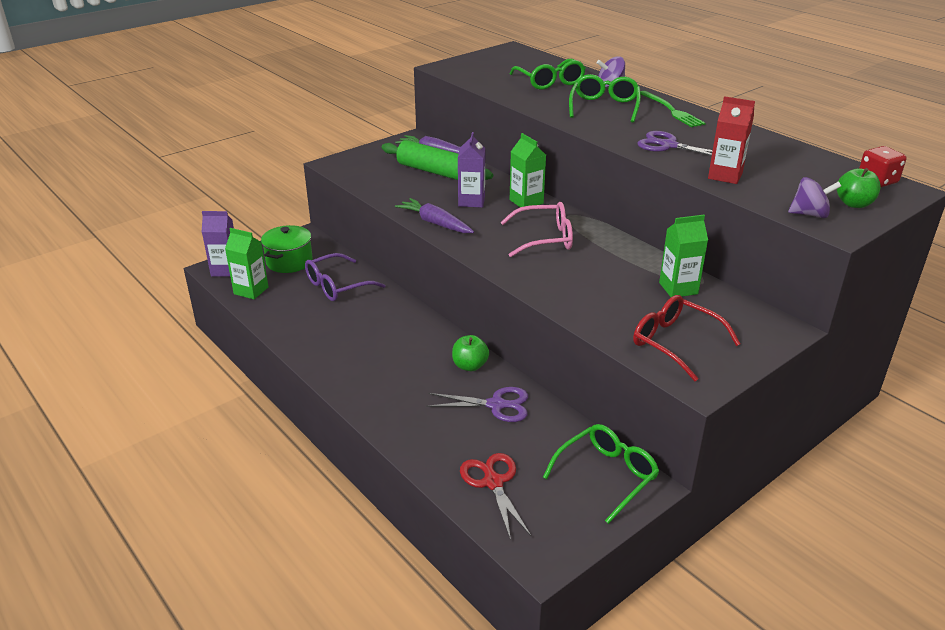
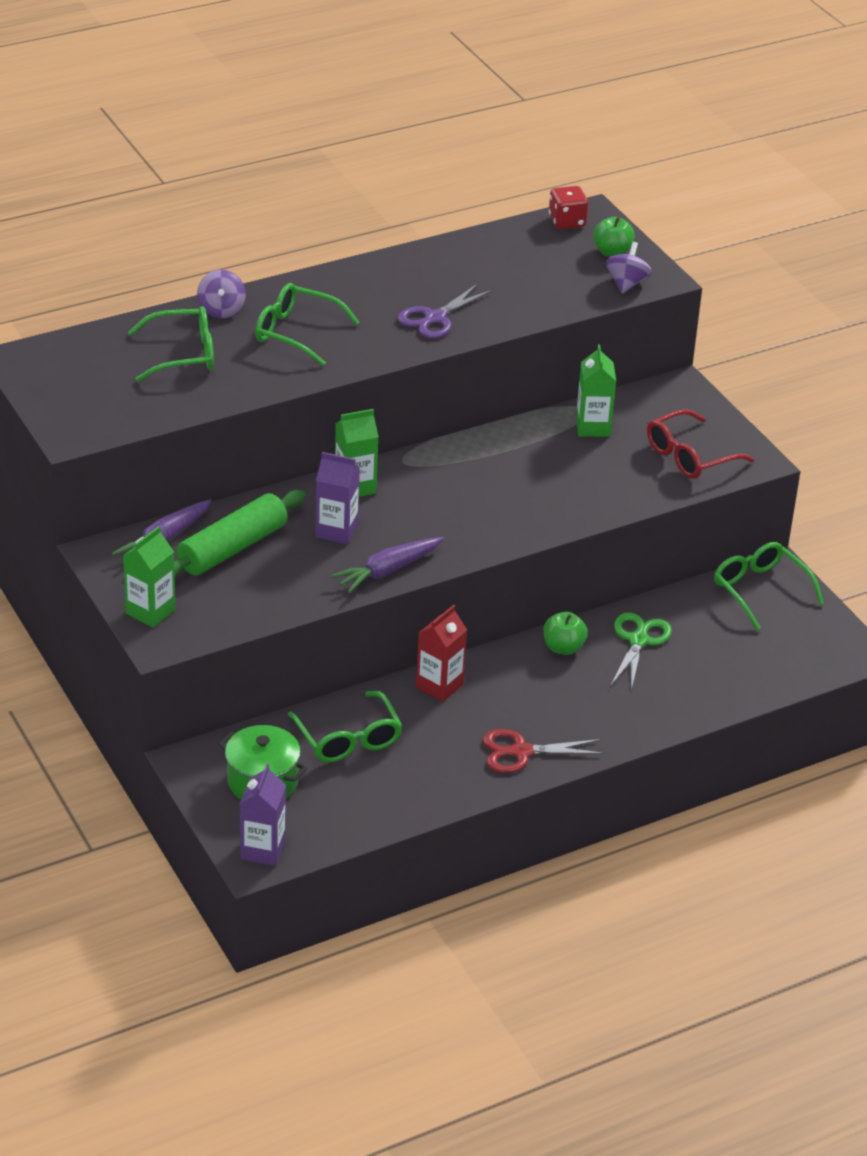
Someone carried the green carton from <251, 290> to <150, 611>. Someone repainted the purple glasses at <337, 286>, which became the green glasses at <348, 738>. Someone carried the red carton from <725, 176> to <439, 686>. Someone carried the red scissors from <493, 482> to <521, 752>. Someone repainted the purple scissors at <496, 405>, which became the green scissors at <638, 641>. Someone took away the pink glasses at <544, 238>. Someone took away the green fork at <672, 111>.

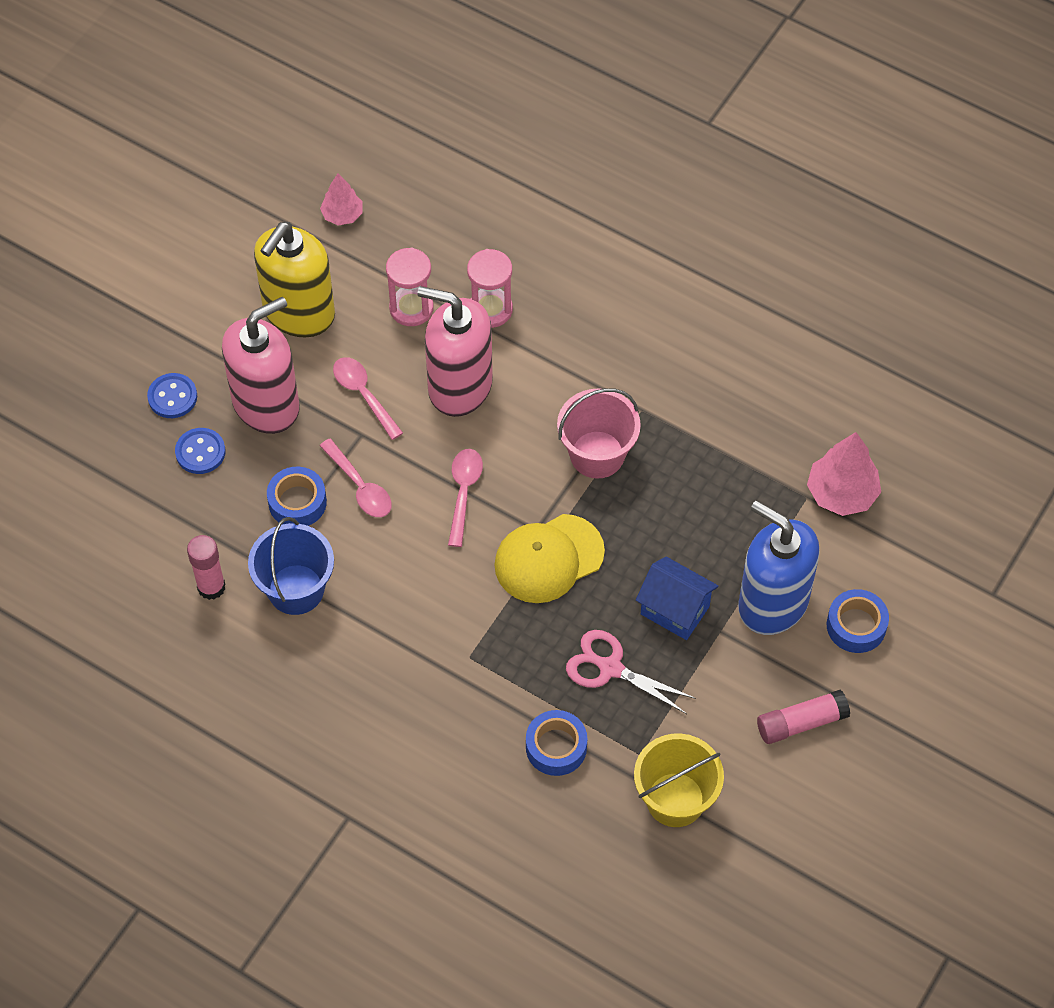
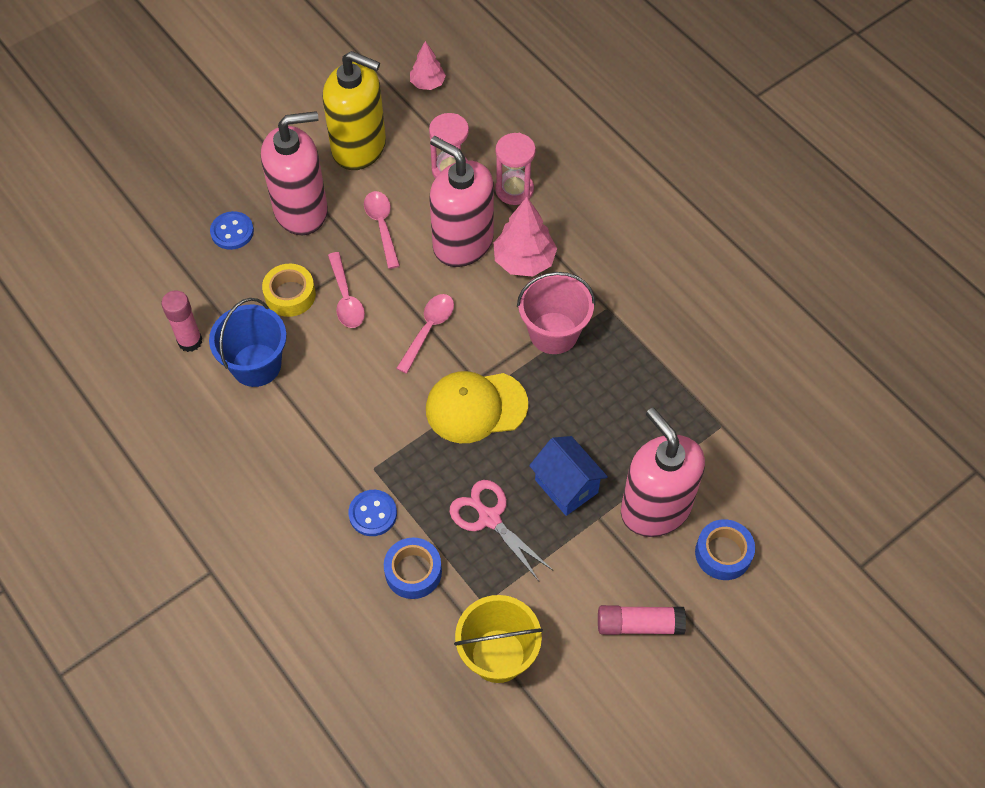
Someone repainted the blue tape at <297, 502>, which became the yellow tape at <290, 295>. Someone rotated the yellow soap dispenser at <298, 312> by 120 degrees counterclockwise. Someone carried the blue button from <172, 397> to <373, 514>. Someone carried the pink tree from <841, 493> to <524, 261>. Someone repainted the blue soap dispenser at <772, 603>, which became the pink soap dispenser at <655, 508>.

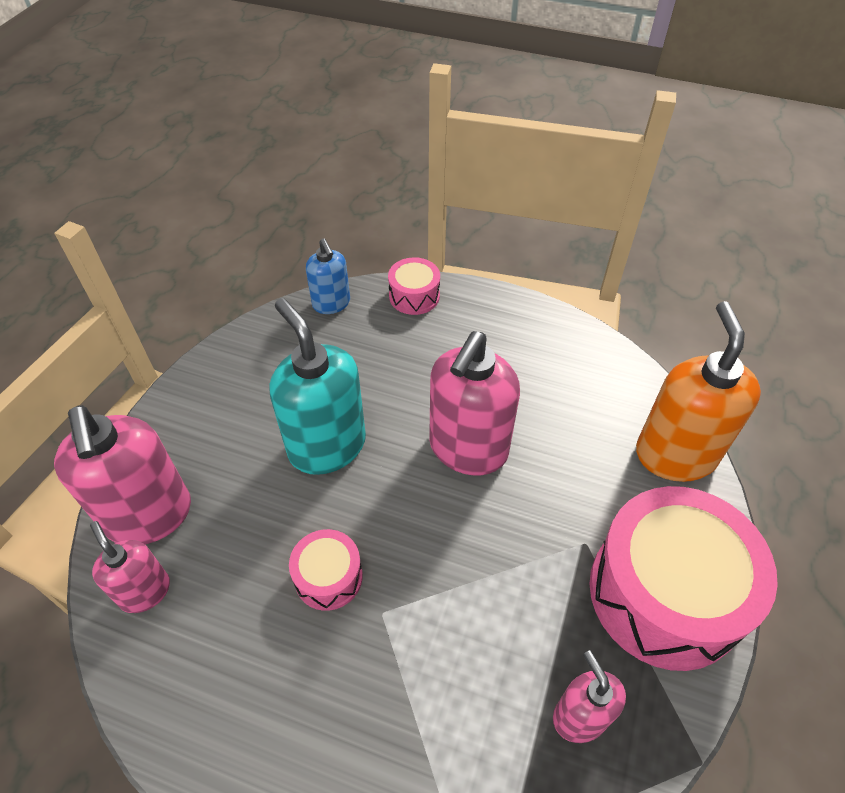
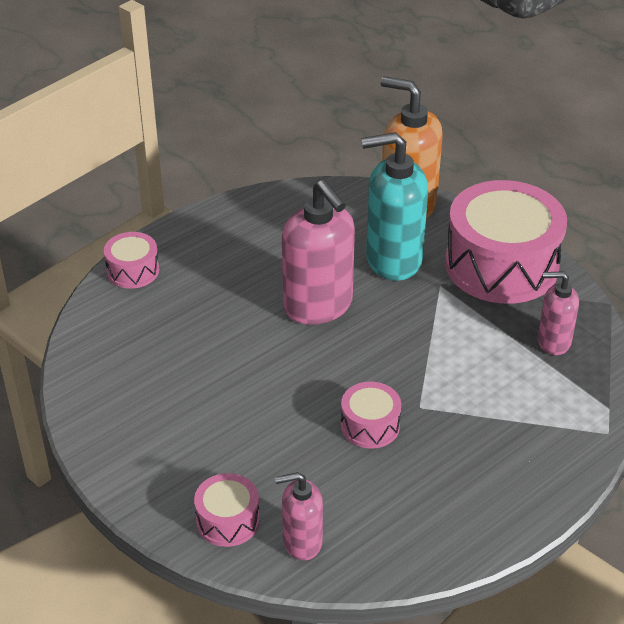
Someone swapped the pink soap dispenser at <149, 516> for the pink drum at <228, 520>. Someone carried the turquoise soap dispenser from <327, 446> to <393, 260>. Someone took away the blue soap dispenser at <331, 304>.

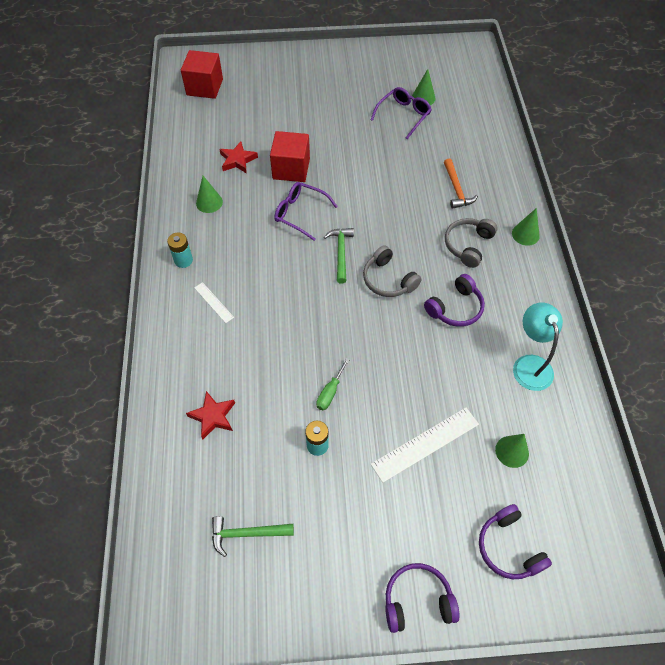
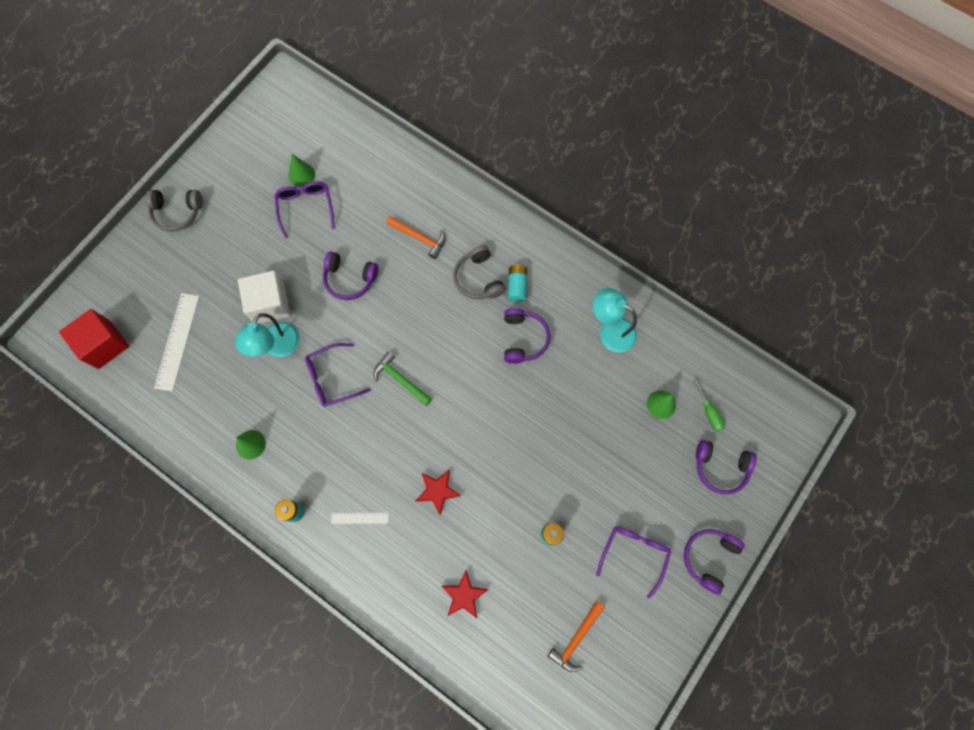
Someone carried the grey headphones from <388, 280> to <177, 212>. Someone carried the white ruler from <425, 444> to <177, 341>. Someone swapped the red cube at <291, 169> for the turquoise lamp at <277, 347>. Someone put down the white cube at <270, 304>. Someone put down the purple headphones at <349, 279>. Someone carried the red star from <237, 160> to <437, 491>. Someone put down the turquoise battery at <517, 286>. Someone repainted the green hammer at <247, 533>, which became the orange hammer at <576, 639>. Someone put down the purple glasses at <634, 554>. Someone carried the green screwdriver from <330, 392> to <709, 412>. Someone took away the green cone at <525, 234>.

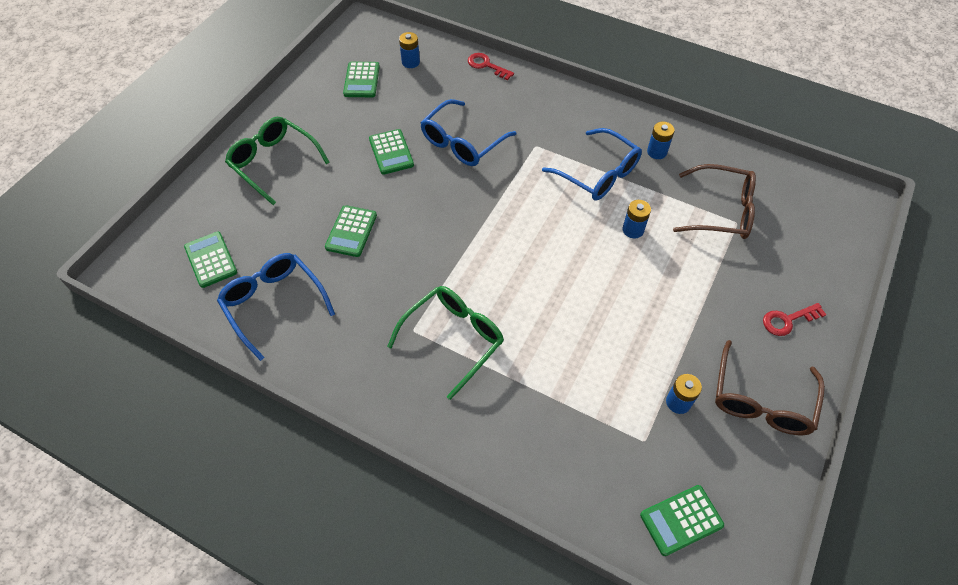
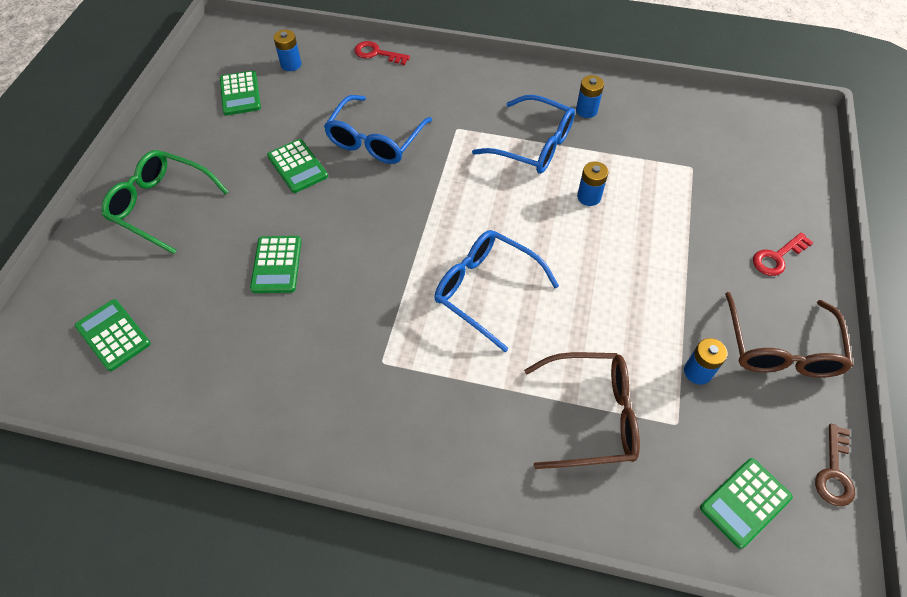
Someone carried the blue glasses from <274, 304> to <485, 290>. Someone carried the brown glasses from <721, 211> to <591, 416>. Someone put down the brown key at <834, 472>. Someone took away the green glasses at <453, 339>.

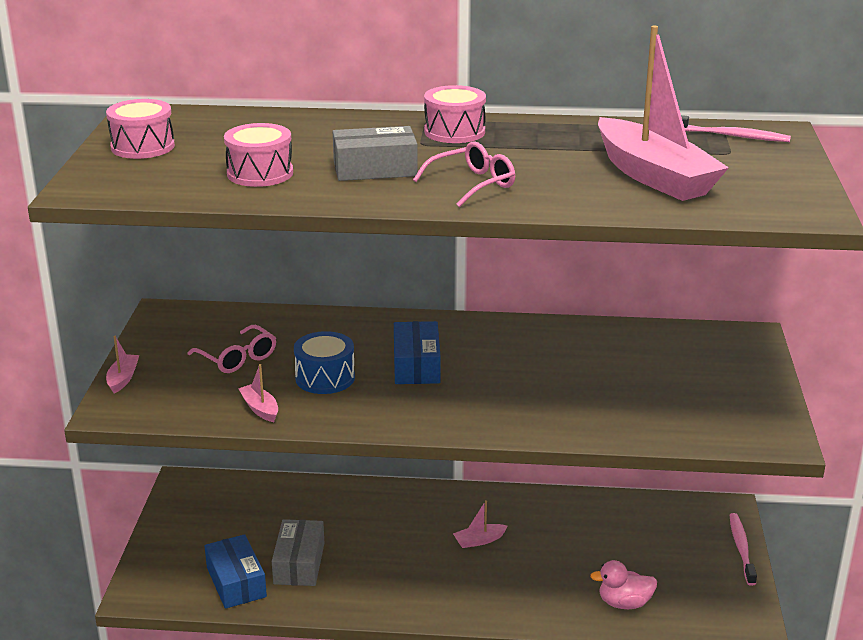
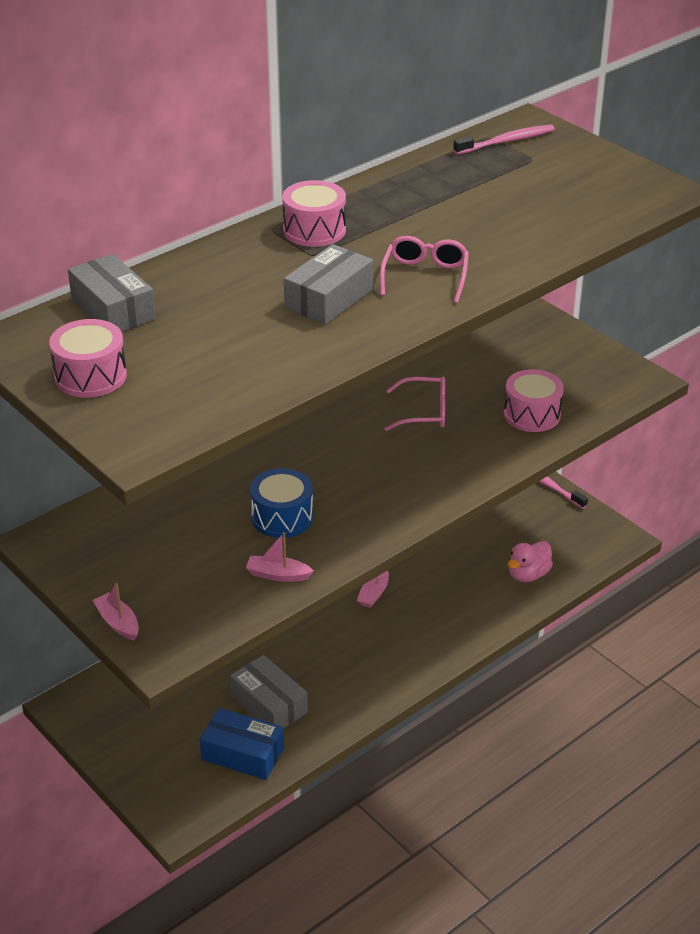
Someone put down the grey box at <113, 309>. Someone carried the pink glasses from <237, 358> to <423, 412>. Someone carried the pink drum from <260, 173> to <532, 414>. Someone took away the blue box at <416, 365>. Someone took away the pink boat at <654, 176>.

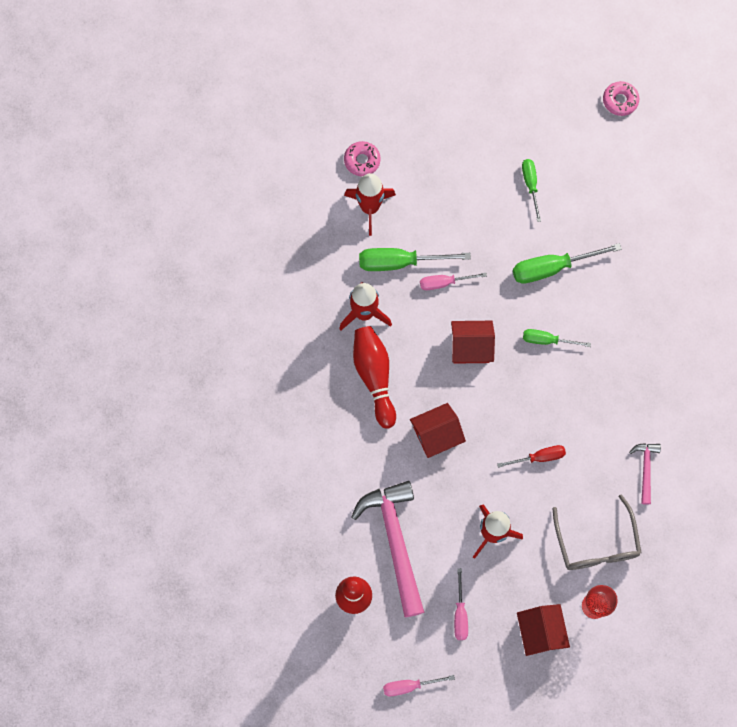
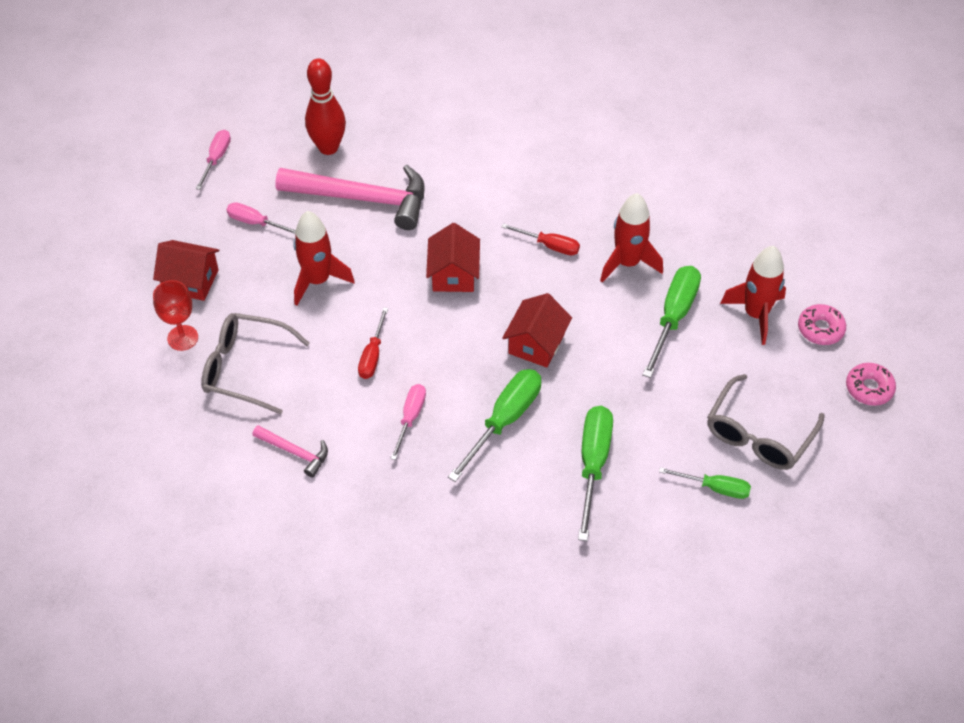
Someone carried the pink screwdriver from <444, 283> to <410, 418>. Someone scaled the green screwdriver at <547, 340> by 1.66. Someone swapped the red bowling pin at <374, 376> for the red screwdriver at <549, 245>. Someone put down the grey glasses at <758, 434>. Someone carried the pink donut from <620, 101> to <869, 388>.

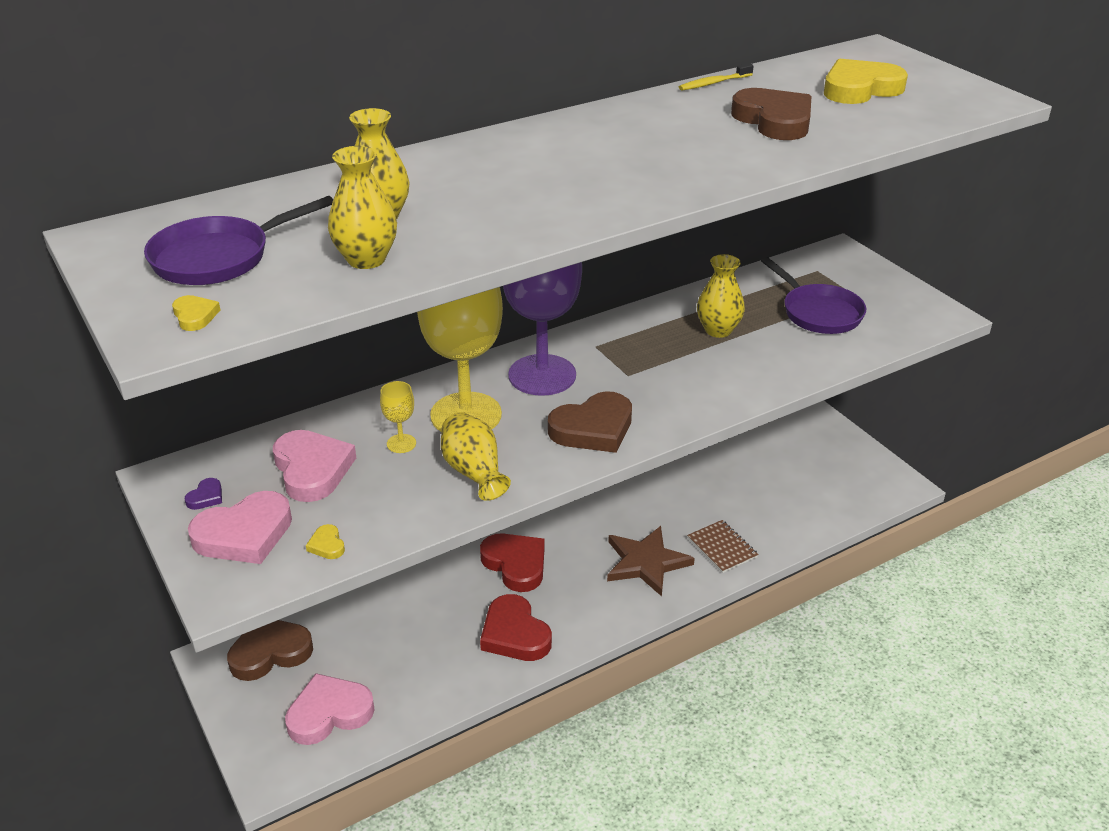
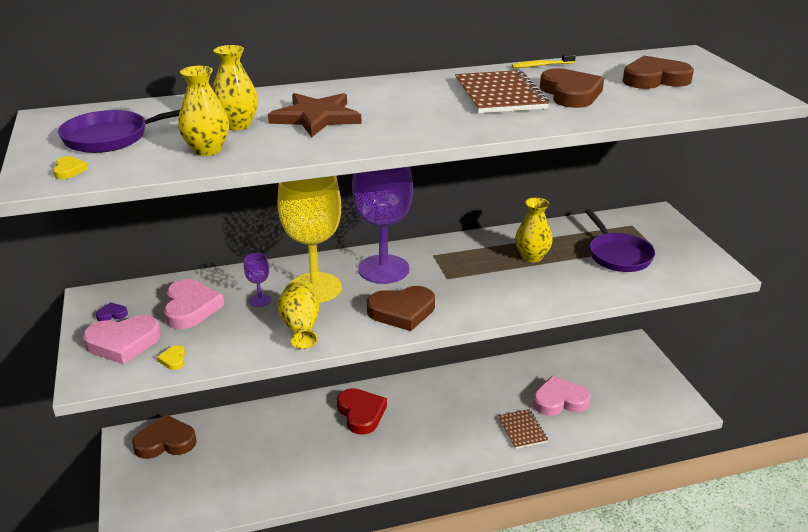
Someone rotated the purple heart at <206, 497> by 150 degrees counterclockwise. Someone repainted the yellow goblet at <401, 443>, which became the purple goblet at <260, 300>. Someone carried the brown star from <646, 563> to <316, 117>. Someone put down the brown notebook at <500, 95>. Someone carried the pink heart from <329, 713> to <559, 401>. Someone repainted the yellow heart at <860, 89>, which became the brown heart at <654, 79>. Someone took away the red heart at <514, 634>.

